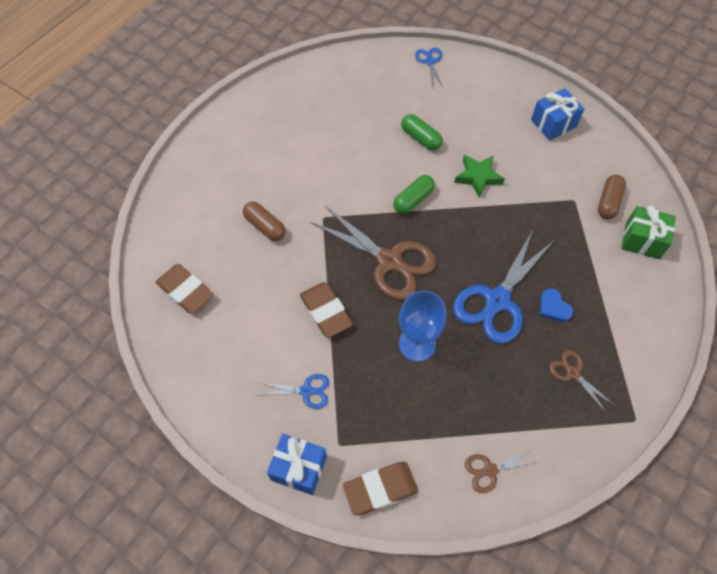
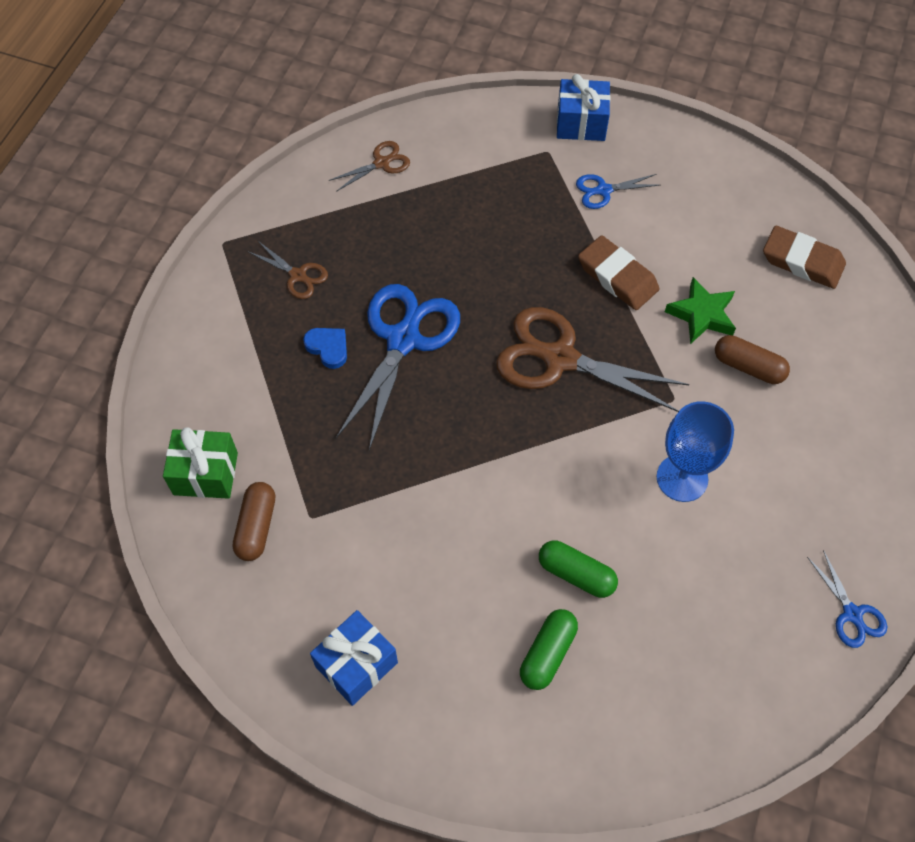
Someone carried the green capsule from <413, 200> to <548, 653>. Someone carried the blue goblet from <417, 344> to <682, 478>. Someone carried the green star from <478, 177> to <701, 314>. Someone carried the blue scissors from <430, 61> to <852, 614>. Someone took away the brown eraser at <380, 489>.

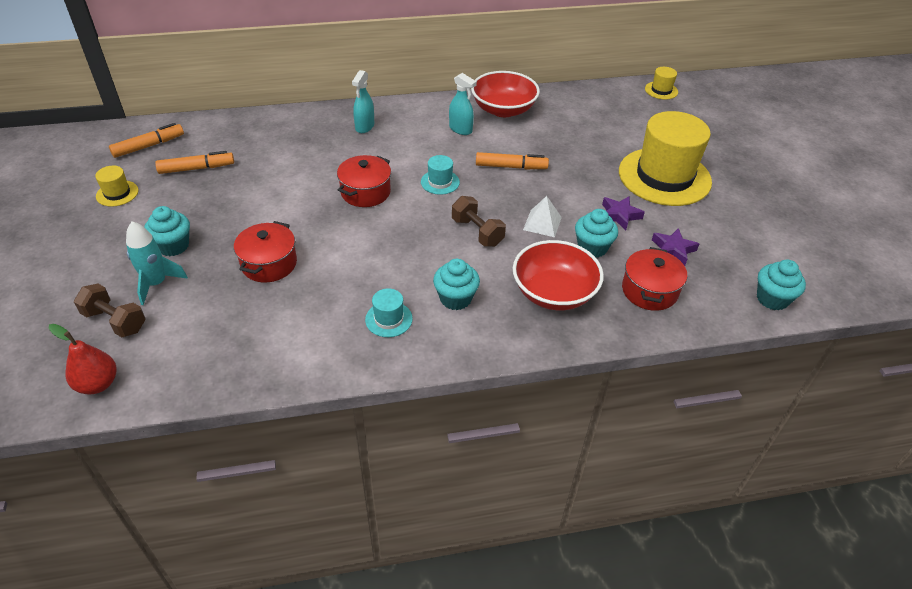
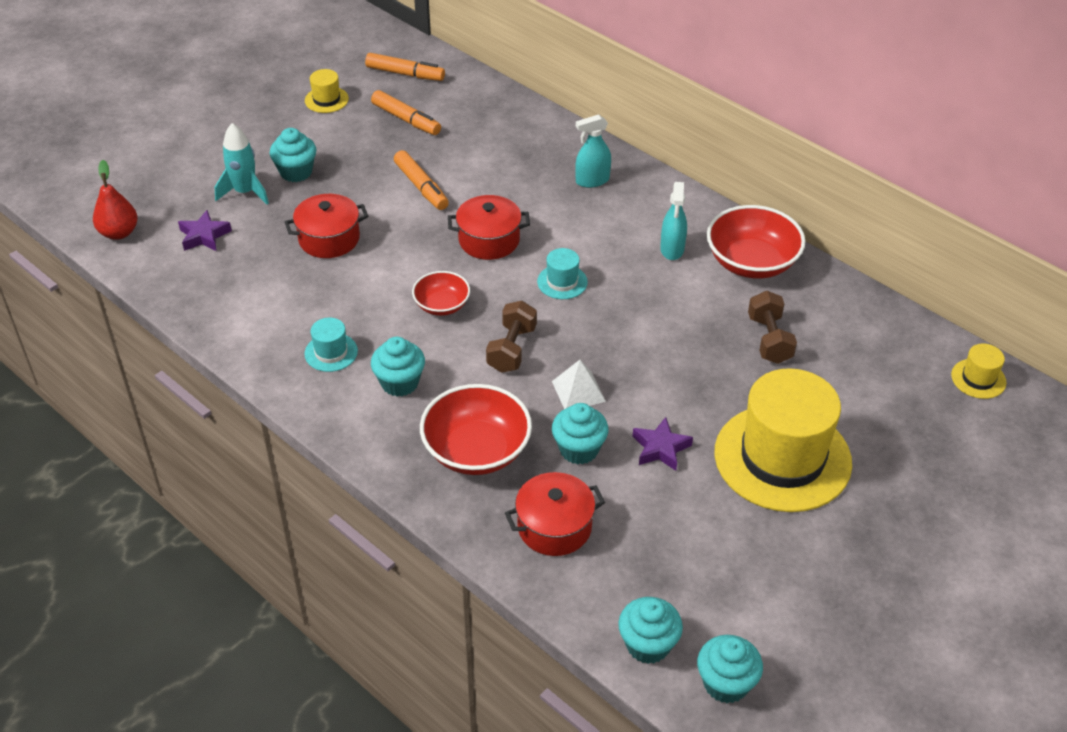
Someone carried the purple star from <673, 250> to <204, 236>. Someone carried the orange marker from <511, 167> to <421, 187>. Someone put down the red bowl at <442, 305>. Someone put down the turquoise cupcake at <726, 683>. Someone carried the brown dumbbell from <115, 321> to <769, 340>.

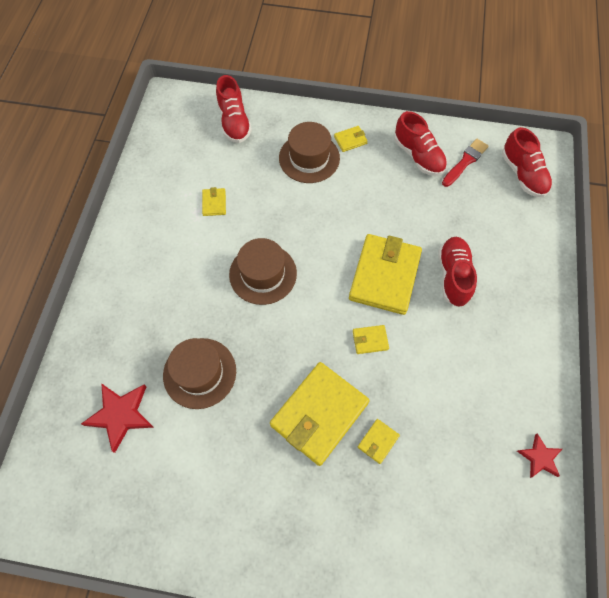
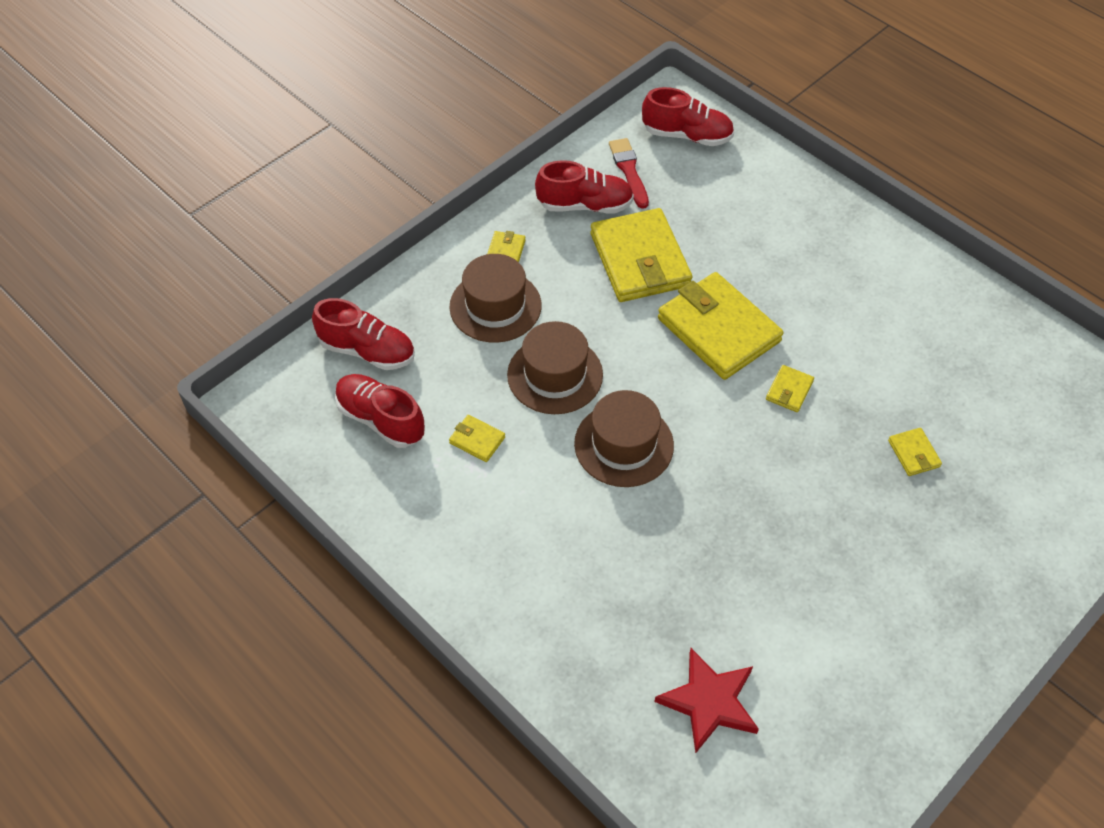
Someone carried the red shoe from <453, 276> to <381, 419>. Someone carried the brown hat from <199, 373> to <555, 375>. Someone carried the yellow wallet from <319, 414> to <640, 260>. Someone took away the red star at <539, 457>.

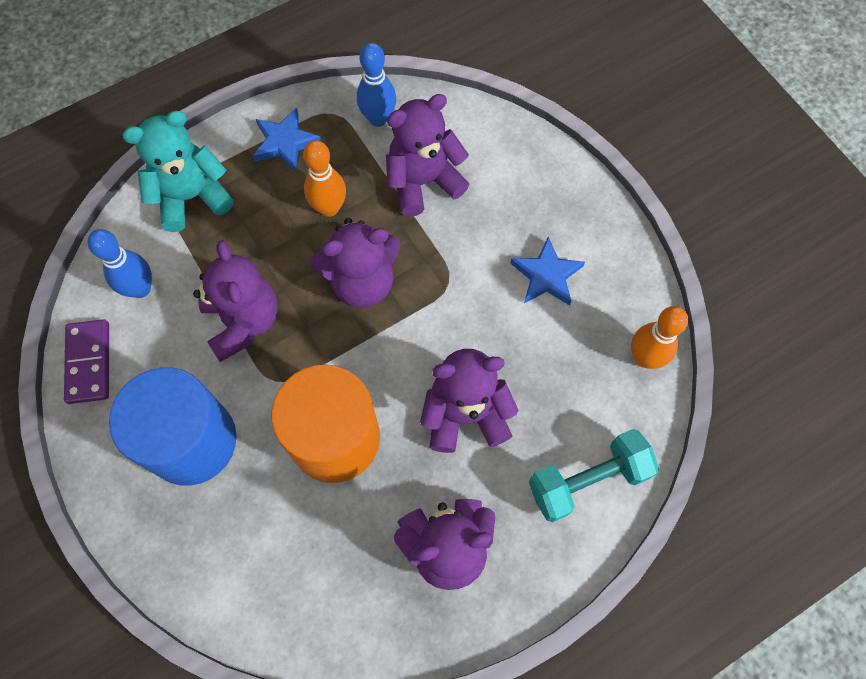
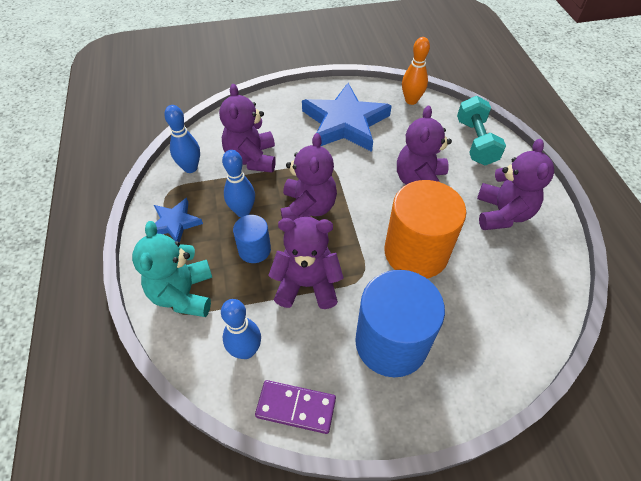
Someone repainted the orange bowling pin at <329, 208>, which became the blue bowling pin at <243, 211>. Someone put down the blue cylinder at <254, 250>. Someone scaled the blue star at <546, 275> by 1.96.

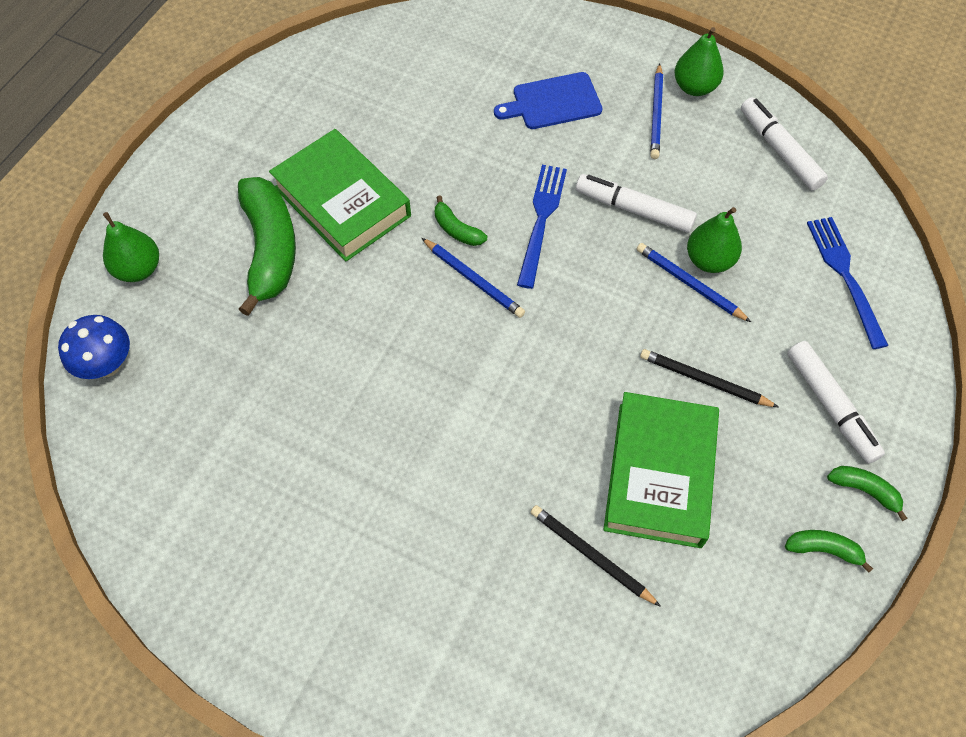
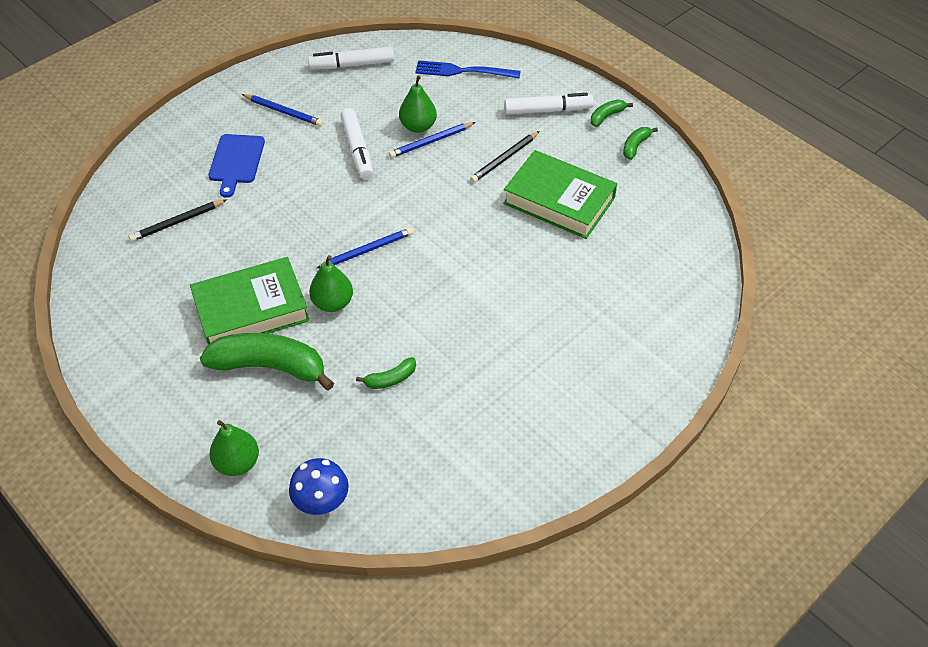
Someone carried the black pencil from <591, 555> to <177, 222>. Someone carried the green pear from <694, 87> to <333, 303>. Someone rotated the white marker at <634, 210> by 60 degrees counterclockwise. Someone carried the green banana from <456, 229> to <390, 379>. Someone took away the blue fork at <541, 220>.

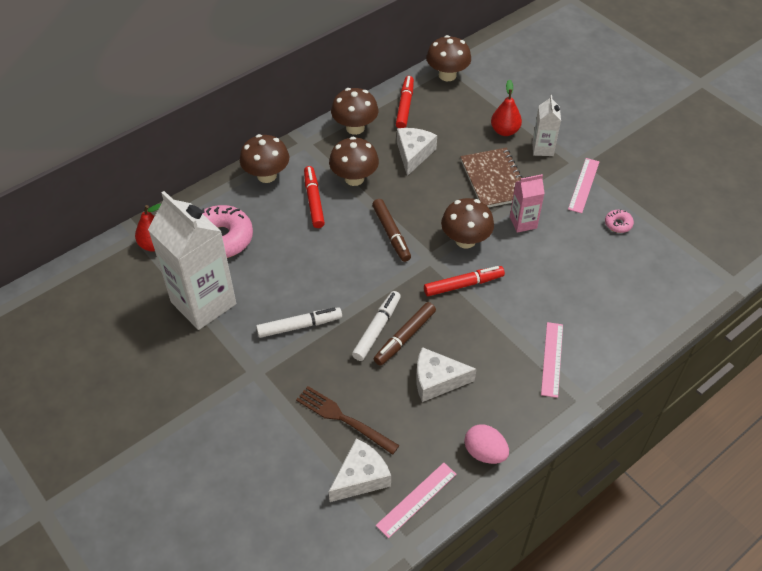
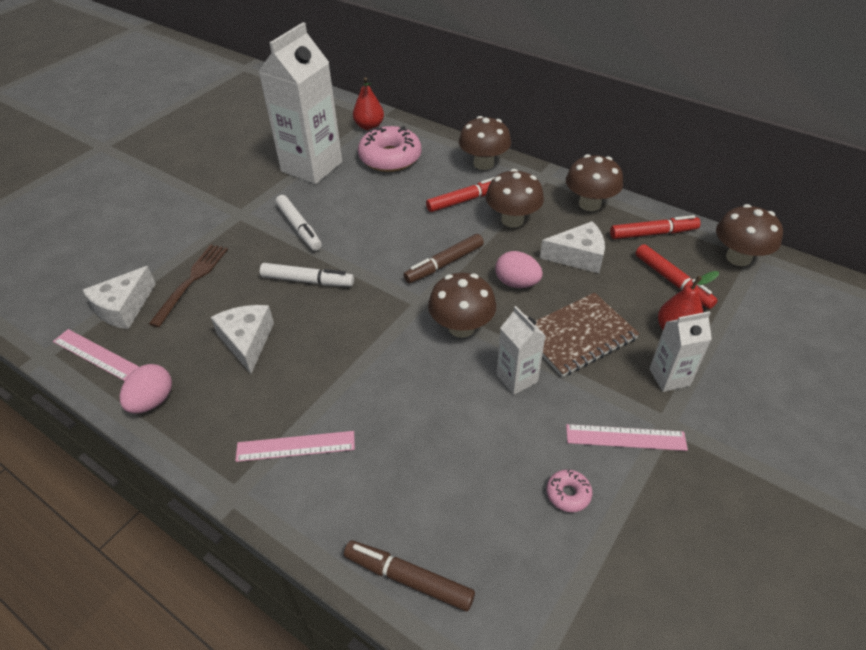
Someone rotated the white cheese at <361, 477> by 90 degrees clockwise. Someone carried the brown marker from <405, 337> to <408, 579>. Someone put down the pink egg at <517, 283>. Someone repainted the pink carton at <523, 222>, which became the white carton at <517, 378>. Someone carried the red marker from <463, 284> to <673, 281>.

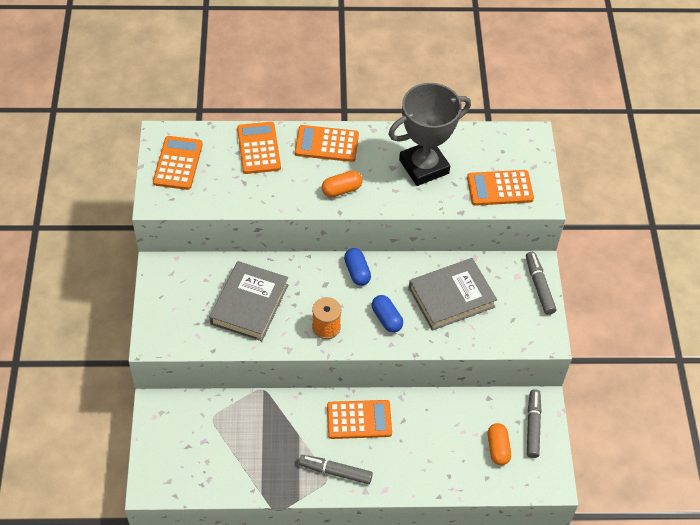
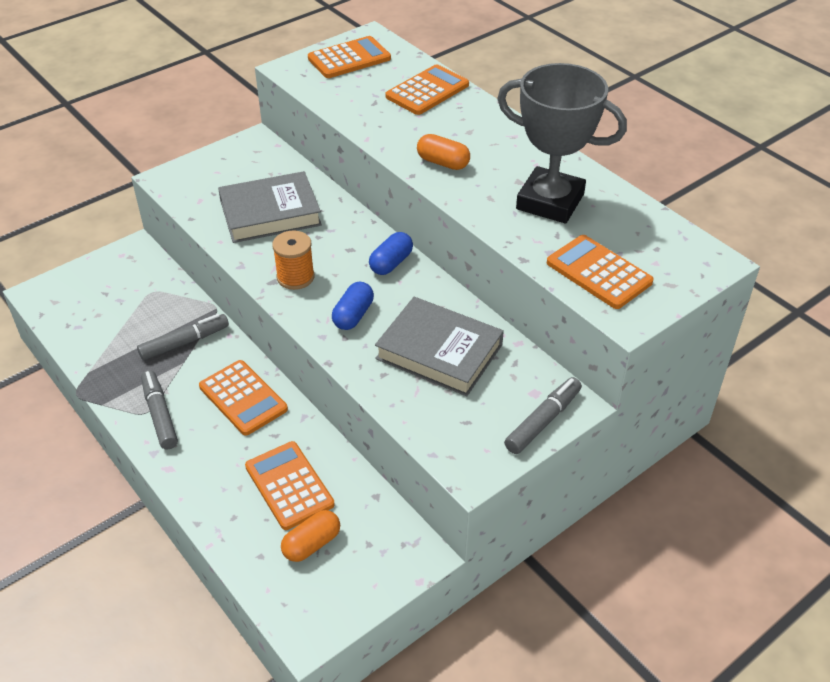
Someone carried the grey marker from <532, 426> to <184, 342>. Someone carried the orange calculator from <326, 144> to <289, 485>.

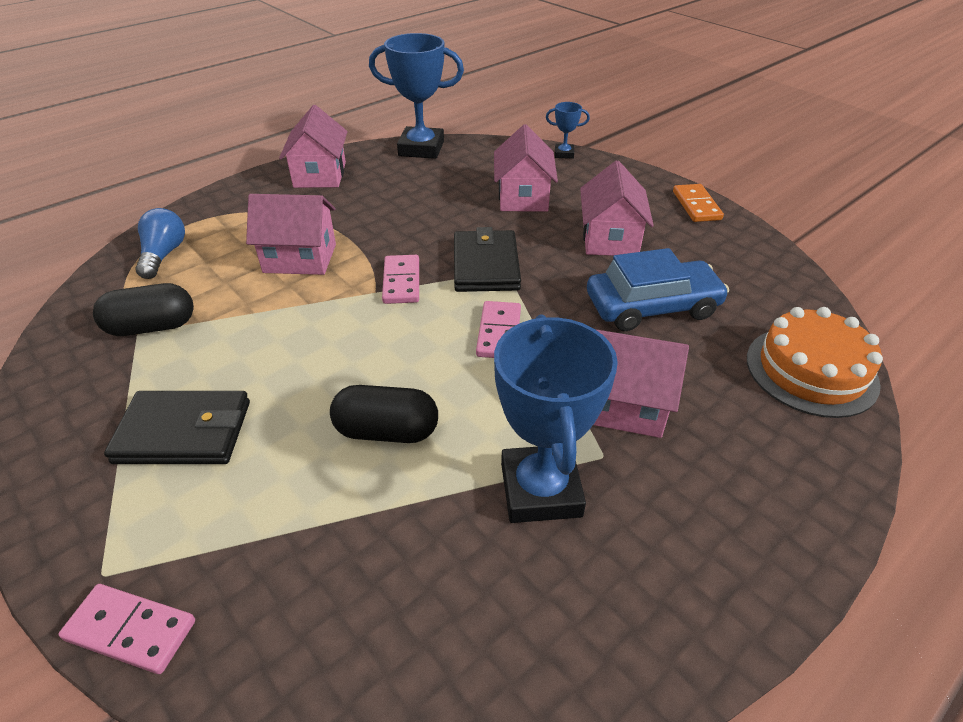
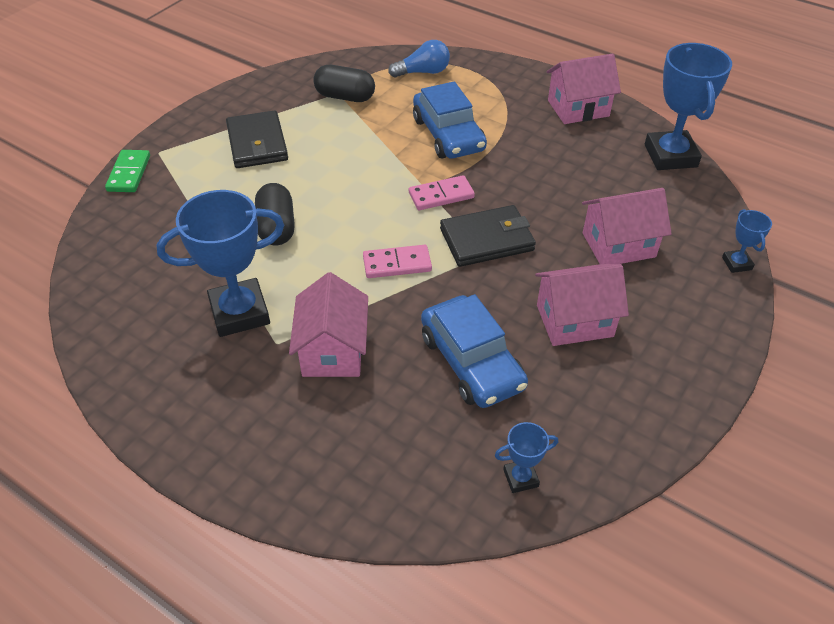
Someone repainted the pink domino at <131, 630>, which became the green domino at <129, 173>. Someone rotated the black capsule at <152, 327> by 45 degrees counterclockwise. Someone swapped the pink house at <300, 258> for the blue car at <448, 135>. Someone put down the blue trophy at <520, 478>. Someone took away the orange domino at <696, 205>. Someone took away the orange cake at <811, 370>.

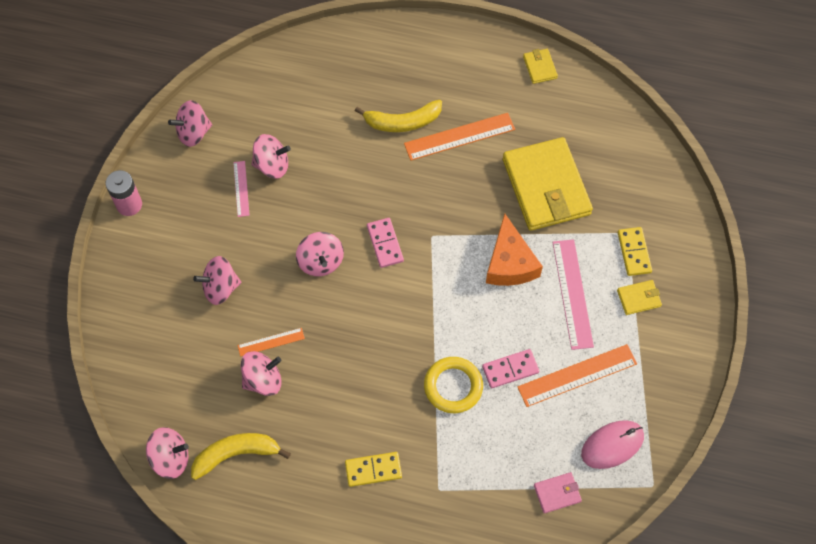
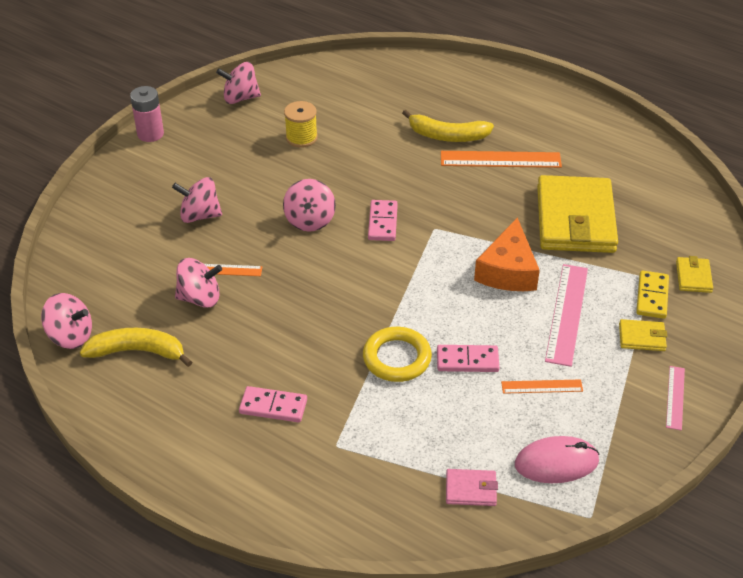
Someone repainted the yellow domino at <373, 470>, which became the pink domino at <273, 406>. Someone swapped the pink spinning top at <272, 165> for the yellow spool at <301, 138>. Someone scaled the orange ruler at <577, 375> by 0.55. Someone carried the pink ruler from <241, 188> to <675, 397>. Someone carried the yellow wallet from <539, 67> to <693, 277>.

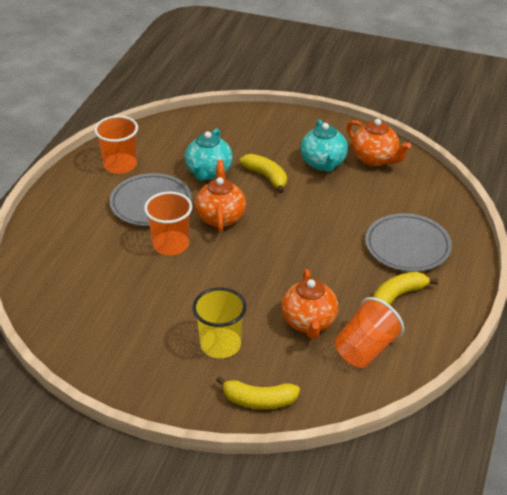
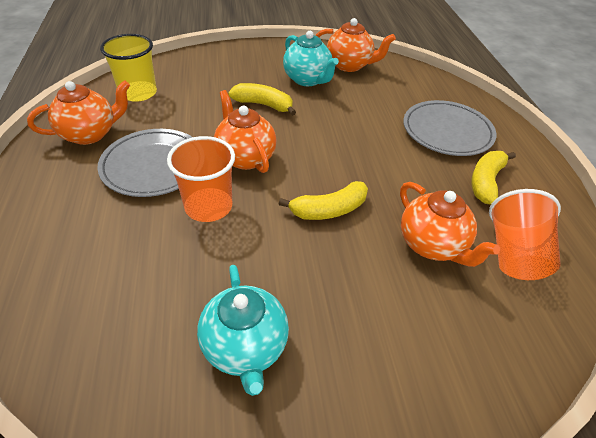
Someone swapped the orange cup at <120, 165> for the orange teapot at <90, 134>. Someone carried the yellow cup from <220, 344> to <138, 93>. Someone carried the turquoise teapot from <208, 172> to <245, 348>. Someone carried the yellow banana from <259, 400> to <329, 210>.

